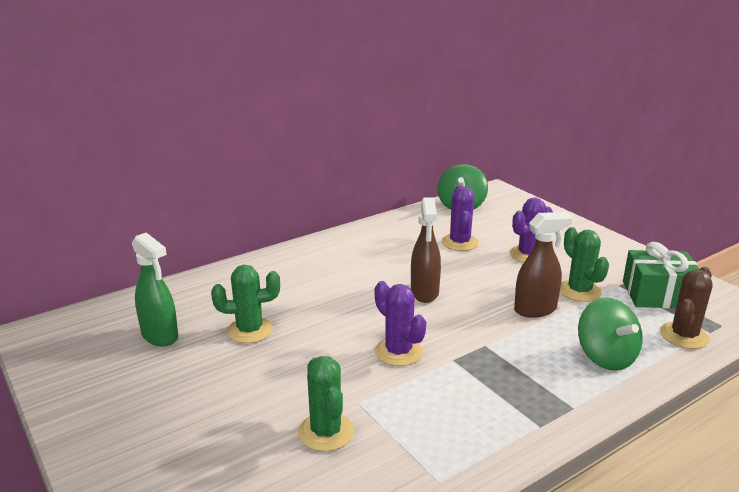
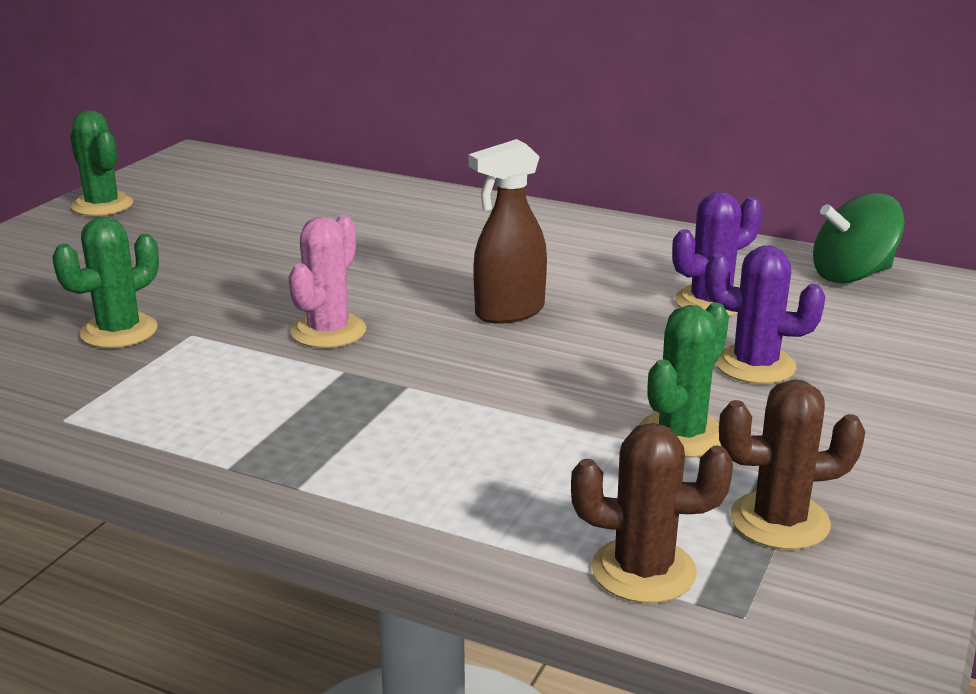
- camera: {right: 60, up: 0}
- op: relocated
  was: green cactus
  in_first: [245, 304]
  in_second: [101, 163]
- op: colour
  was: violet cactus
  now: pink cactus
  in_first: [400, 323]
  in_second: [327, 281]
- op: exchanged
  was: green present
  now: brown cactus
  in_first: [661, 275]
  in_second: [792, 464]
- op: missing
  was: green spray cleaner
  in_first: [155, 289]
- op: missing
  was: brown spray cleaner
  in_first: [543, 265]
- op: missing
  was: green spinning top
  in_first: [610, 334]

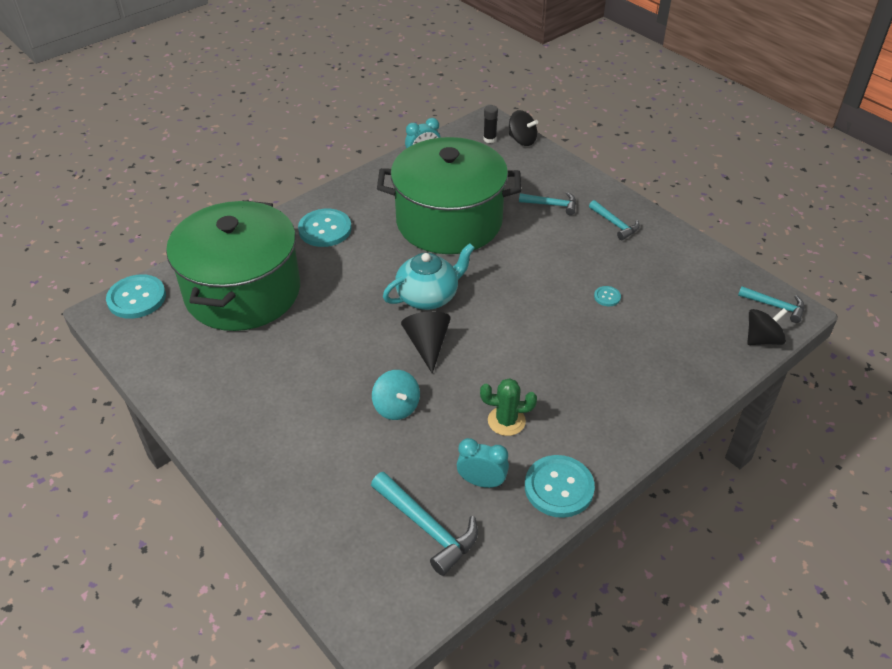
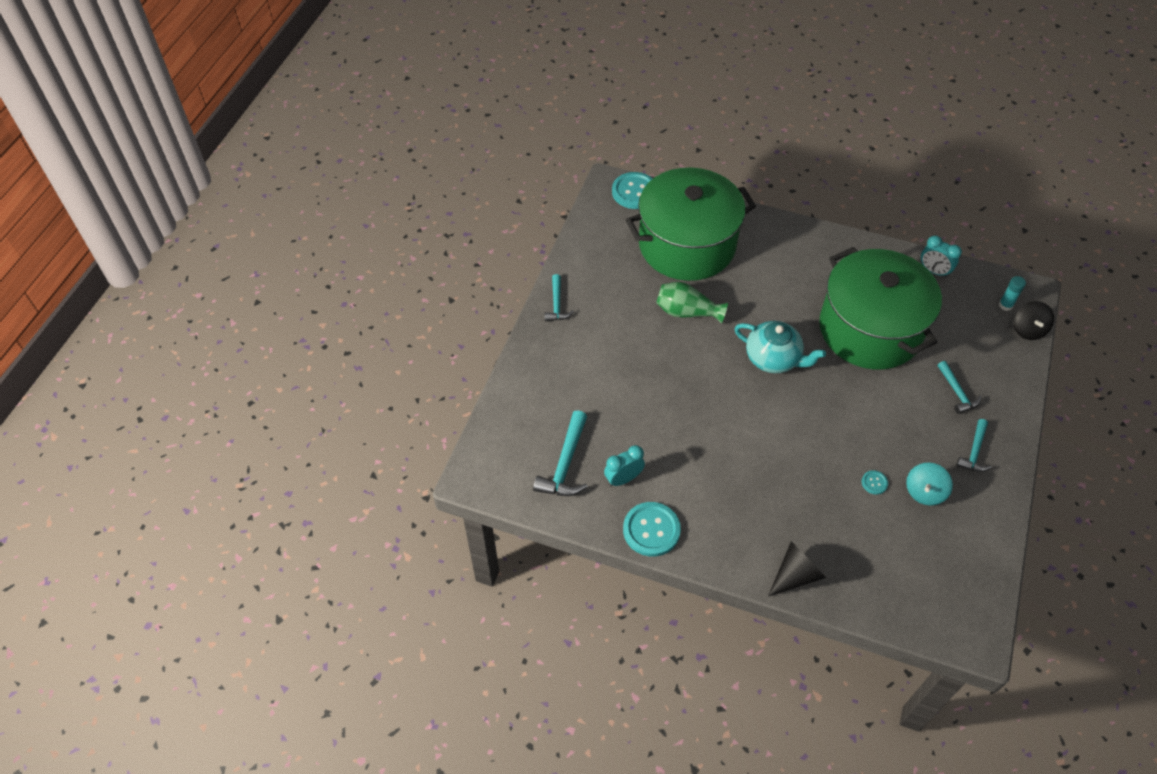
- camera: {right: 60, up: 10}
- op: relocated
  was: aqua hammer
  in_first: [771, 304]
  in_second: [559, 297]
- op: spun
  was: aqua bedside clock
  in_first: [483, 463]
  in_second: [624, 466]
  clockwise: -105
- op: appeared
  now: green flower vase
  in_second: [692, 303]
- op: relocated
  was: jet-black solid cone
  in_first: [426, 342]
  in_second: [797, 569]
- op: relocated
  was: aqua spinning top
  in_first: [396, 395]
  in_second: [929, 484]
- op: colour
  was: jet-black stick of glue
  now: aqua stick of glue
  in_first: [491, 124]
  in_second: [1012, 293]
- op: missing
  was: aqua button
  in_first: [325, 228]
- op: missing
  was: green cactus
  in_first: [508, 407]
- op: missing
  was: jet-black spinning top
  in_first: [767, 326]

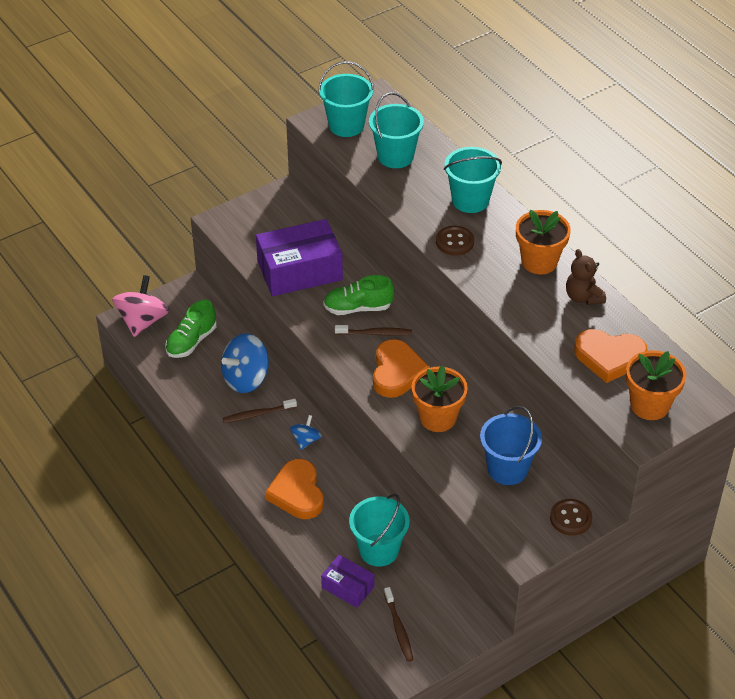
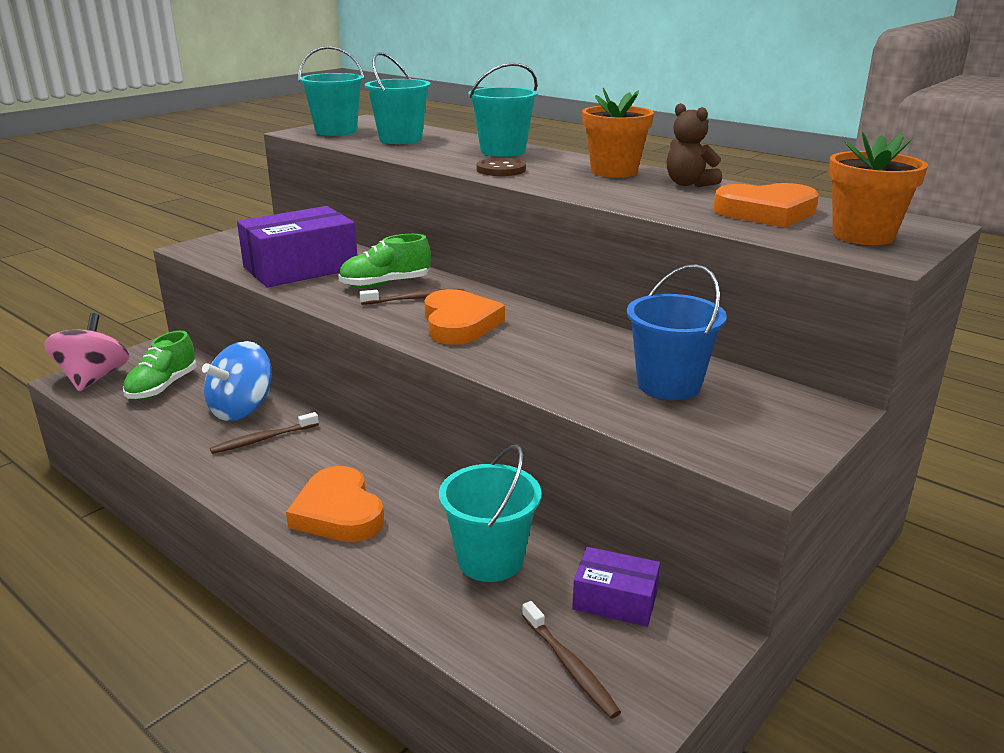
- camera: {right: -15, up: -20}
- op: relocated
  was: violet parcel
  in_first: [347, 581]
  in_second: [616, 587]
- op: missing
  was: blue spinning top
  in_first: [306, 432]
- op: missing
  was: bright orange plant pot
  in_first: [439, 398]
- op: missing
  was: brown button
  in_first: [571, 517]

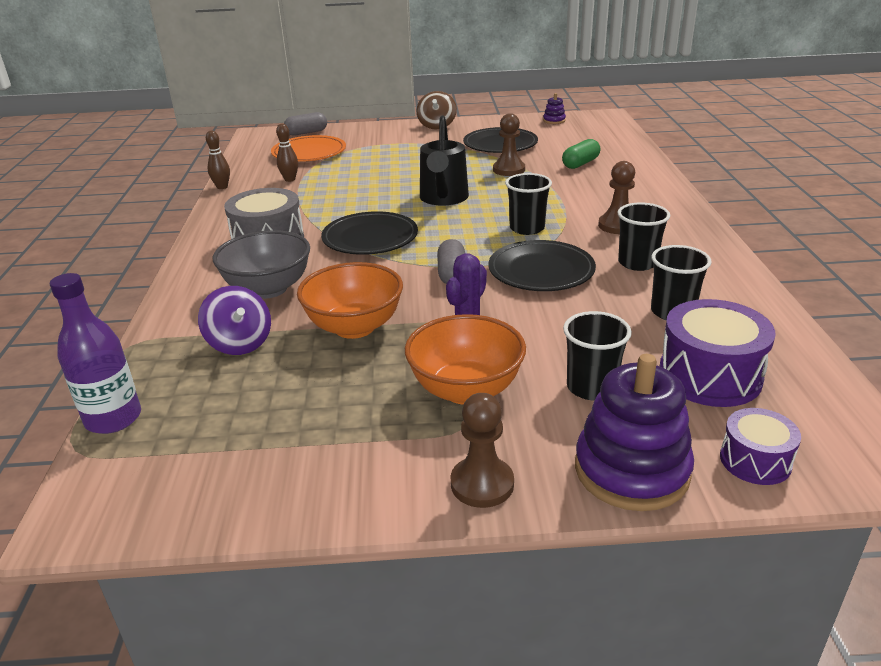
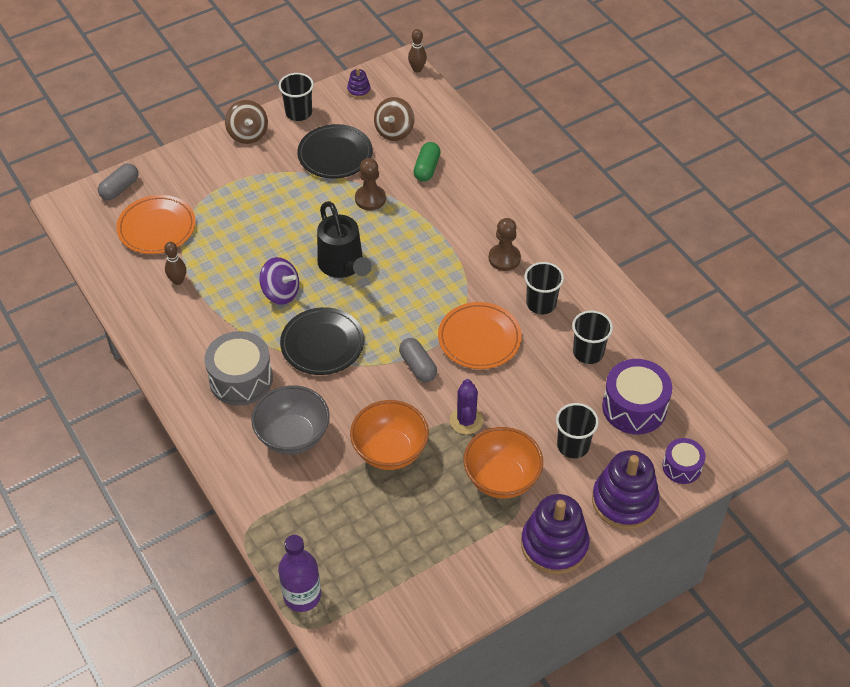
- camera: {right: -30, up: 20}
- op: relocated
  was: violet spinning top
  in_first: [234, 320]
  in_second: [279, 280]
- op: relocated
  was: jet-black tumbler
  in_first: [528, 204]
  in_second: [296, 97]
- op: appeared
  now: brown spinning top
  in_second: [394, 119]
- op: relocated
  was: brown skittle
  in_first: [218, 160]
  in_second: [417, 50]
- op: colour
  was: jet-black plate
  now: bright orange plate
  in_first: [542, 265]
  in_second: [480, 335]
- op: exchanged
  was: brown pawn
  now: violet ring stacker
  in_first: [482, 450]
  in_second: [555, 534]

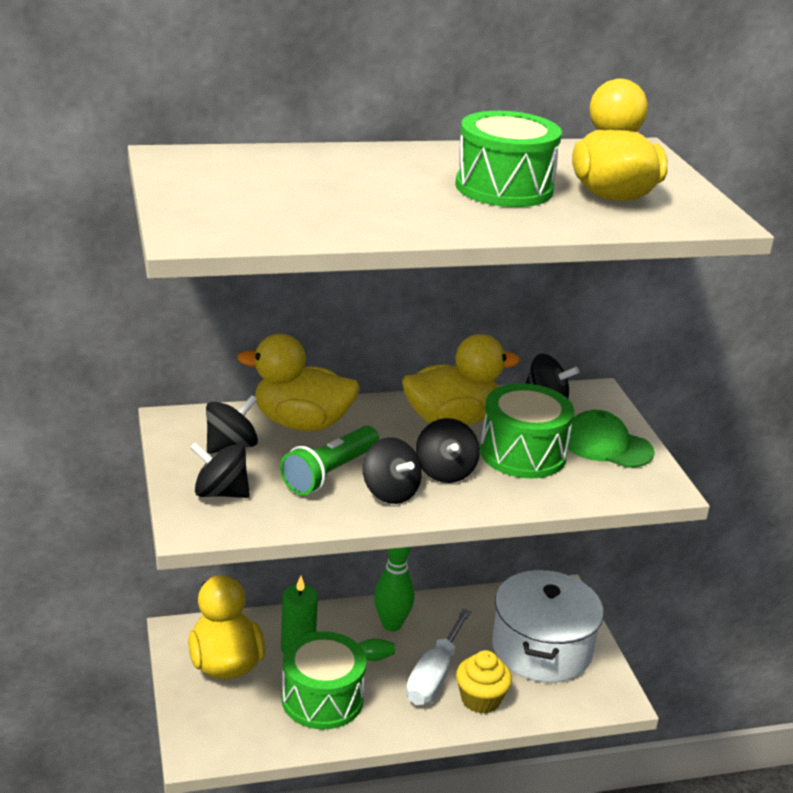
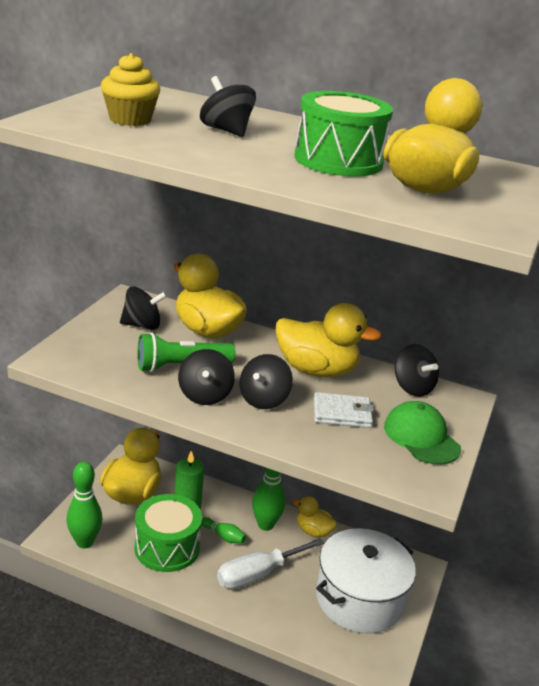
- camera: {right: 35, up: 0}
- op: appeared
  now: green skittle
  in_second: [84, 505]
- op: relocated
  was: golden cupcake
  in_first: [484, 682]
  in_second: [130, 89]
- op: relocated
  was: jet-black spinning top
  in_first: [220, 470]
  in_second: [228, 106]
- op: appeared
  now: golden toy duck
  in_second: [315, 517]
- op: exchanged
  was: green drum
  now: white card wallet
  in_first: [527, 430]
  in_second: [344, 410]

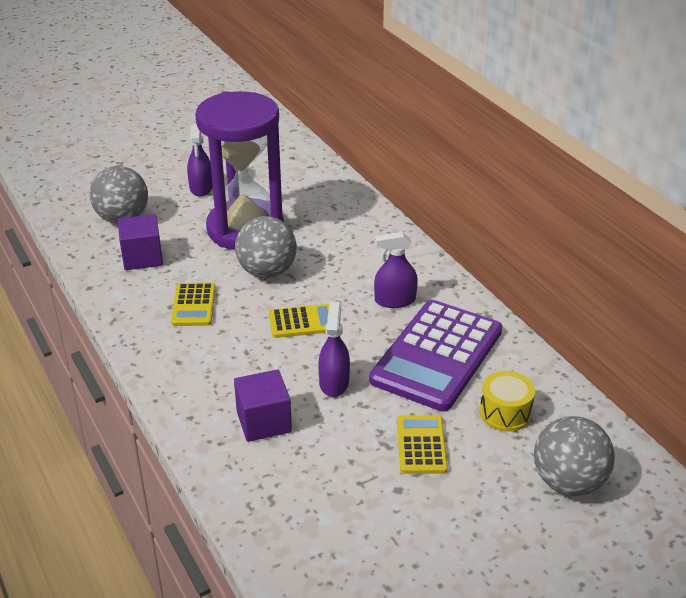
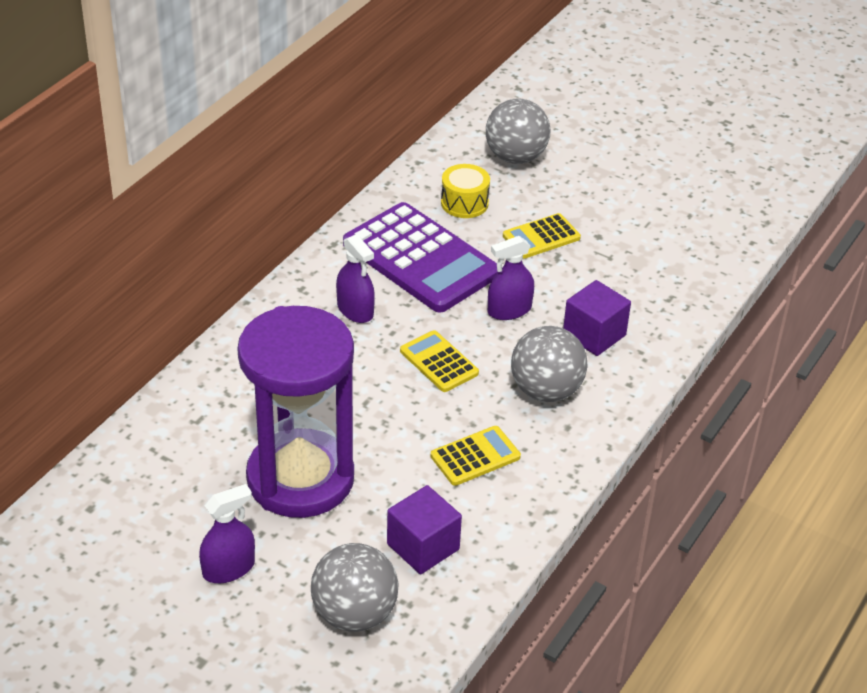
- camera: {right: -120, up: 5}
- op: spun
  was: violet pocket calculator
  in_first: [435, 356]
  in_second: [420, 257]
  clockwise: 45
- op: relocated
  was: grey play ball
  in_first: [266, 247]
  in_second: [549, 364]

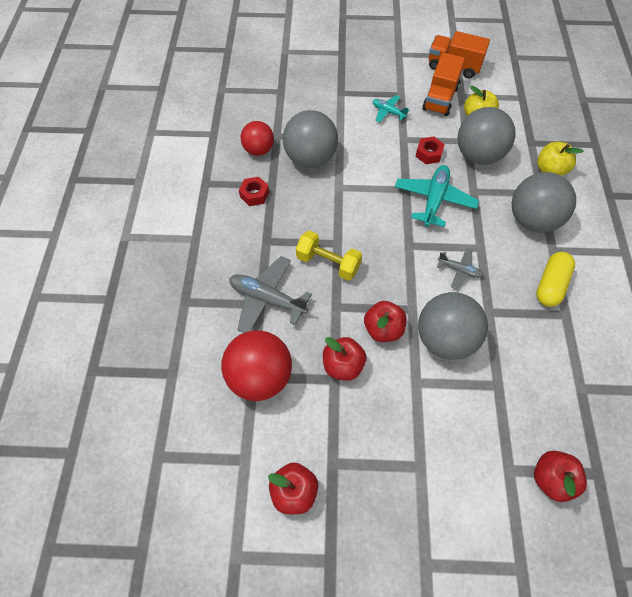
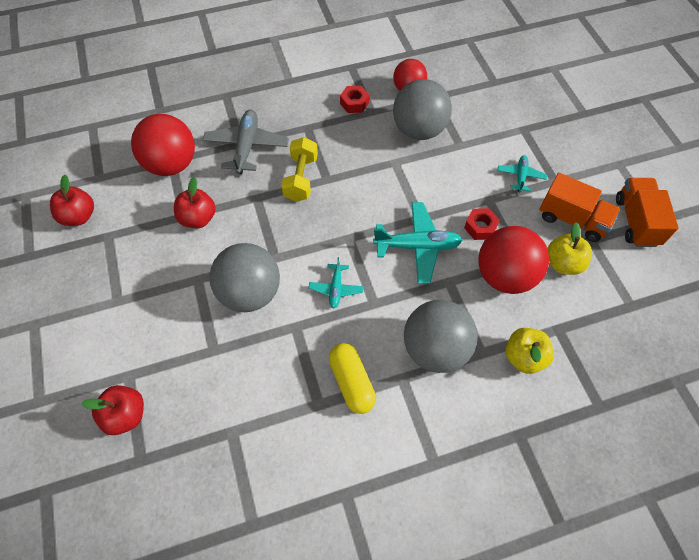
- camera: {right: 70, up: 0}
- op: colour
  was: grey toy plane
  now: aqua toy plane
  in_first: [460, 268]
  in_second: [336, 283]
- op: spun
  was: golden pill
  in_first: [555, 279]
  in_second: [352, 378]
  clockwise: 60
- op: colour
  was: grey play ball
  now: scarlet play ball
  in_first: [486, 136]
  in_second: [513, 260]
- op: spun
  was: bright orange lorry
  in_first: [443, 84]
  in_second: [579, 207]
  clockwise: -150
- op: missing
  was: scarlet toy apple
  in_first: [385, 321]

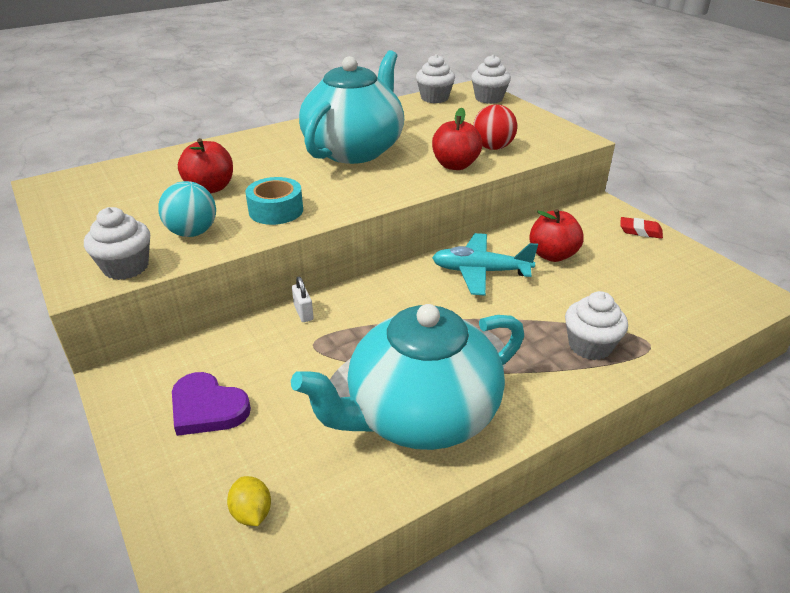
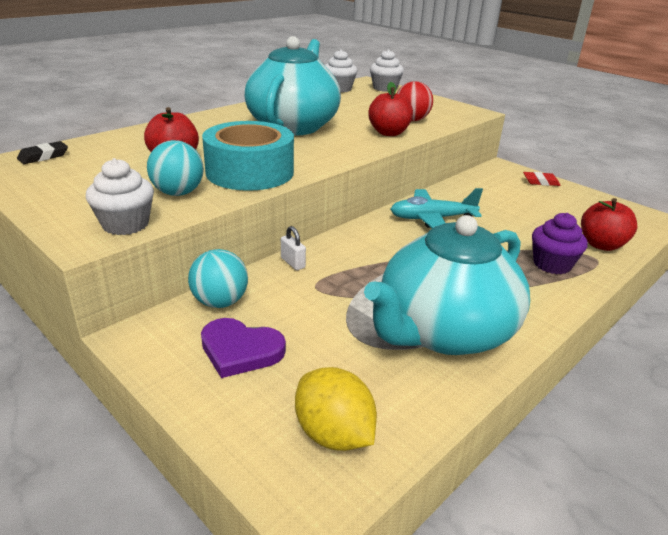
- camera: {right: -15, up: -5}
- op: appeared
  now: jet-black pencil eraser
  in_second: [42, 152]
- op: appeared
  now: aqua play ball
  in_second: [218, 278]
- op: size
  was: aqua roll of tape
  in_first: [274, 201]
  in_second: [248, 156]
  ratio: 1.69
- op: size
  was: golden toy lemon
  in_first: [249, 501]
  in_second: [336, 409]
  ratio: 1.74
- op: colour
  was: white cupcake
  now: violet cupcake
  in_first: [596, 325]
  in_second: [560, 243]
- op: relocated
  was: scarlet toy apple
  in_first: [556, 235]
  in_second: [609, 224]

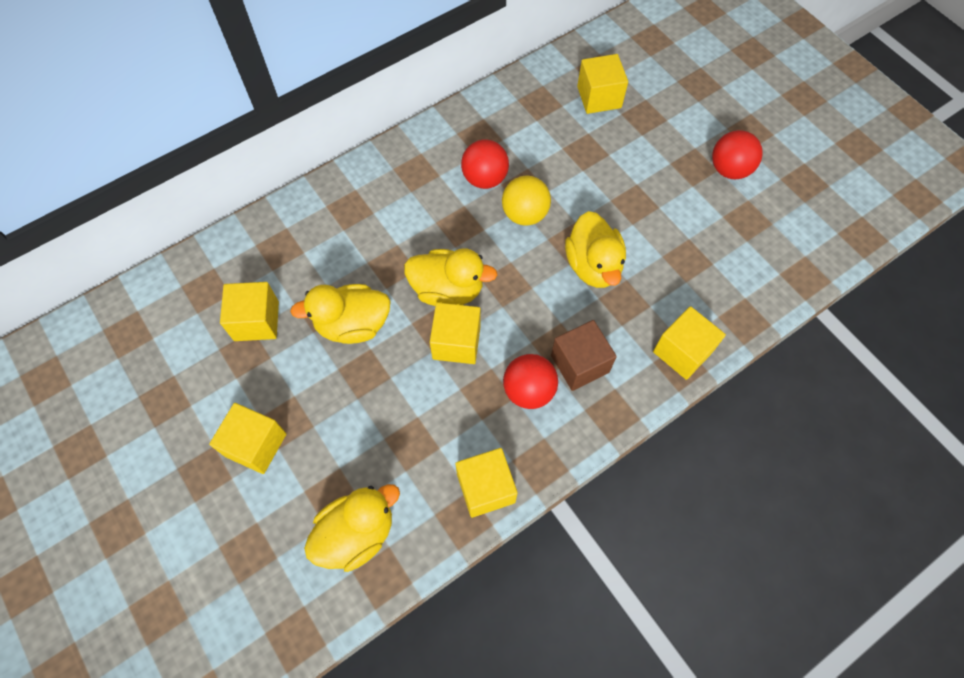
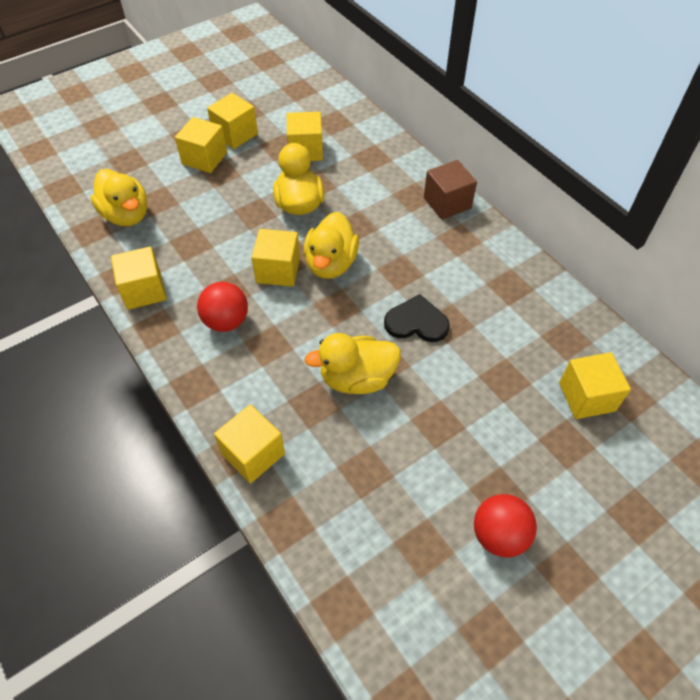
- camera: {right: 90, up: -10}
- op: appeared
  now: golden solid cube
  in_second: [232, 121]
- op: exchanged
  was: golden play ball
  now: jet-black heart shape
  in_first: [526, 201]
  in_second: [417, 318]
- op: relocated
  was: brown solid cube
  in_first: [584, 355]
  in_second: [450, 190]
- op: missing
  was: scarlet play ball
  in_first: [485, 164]

